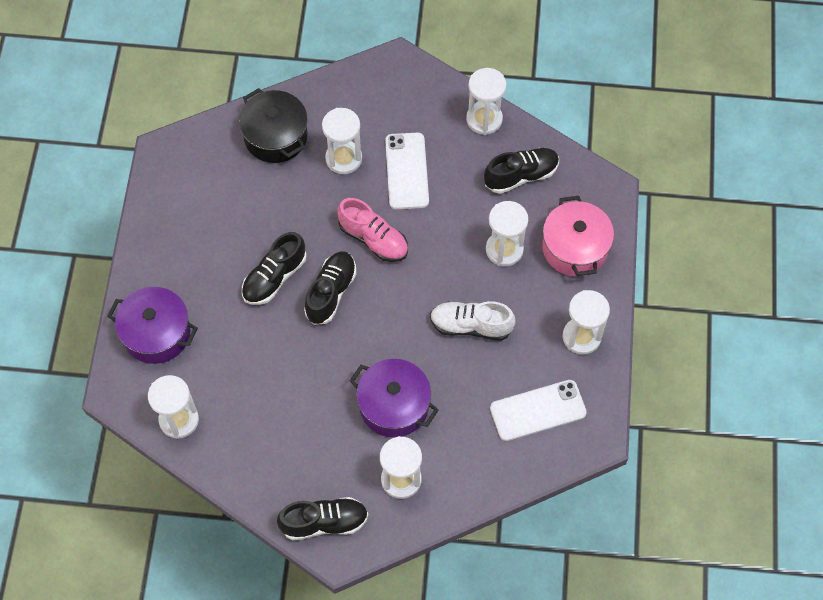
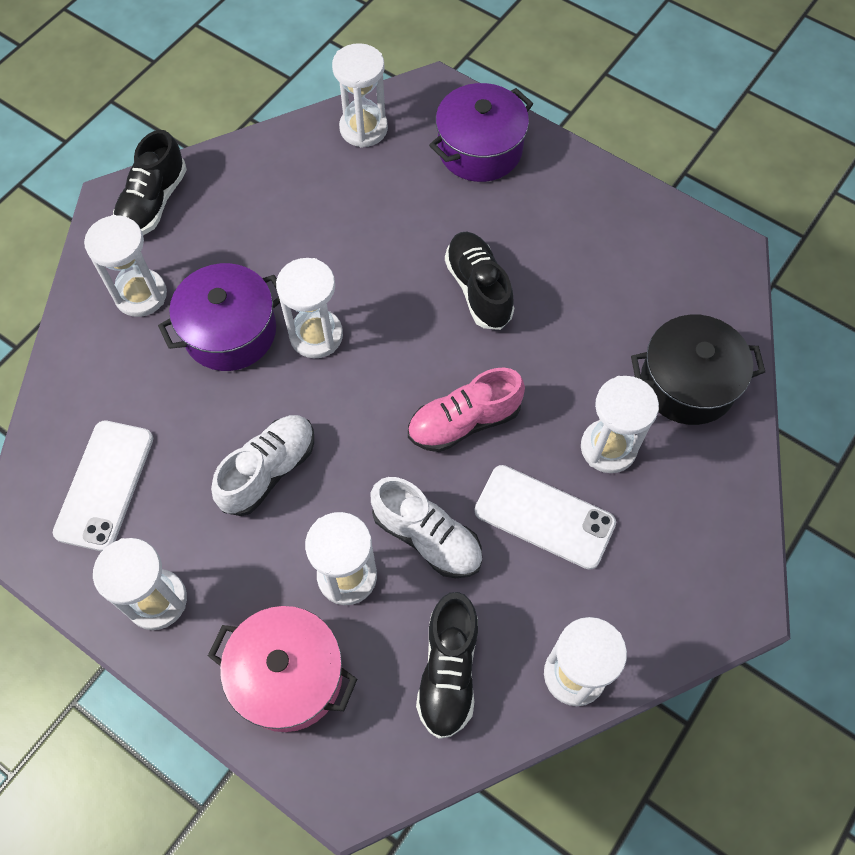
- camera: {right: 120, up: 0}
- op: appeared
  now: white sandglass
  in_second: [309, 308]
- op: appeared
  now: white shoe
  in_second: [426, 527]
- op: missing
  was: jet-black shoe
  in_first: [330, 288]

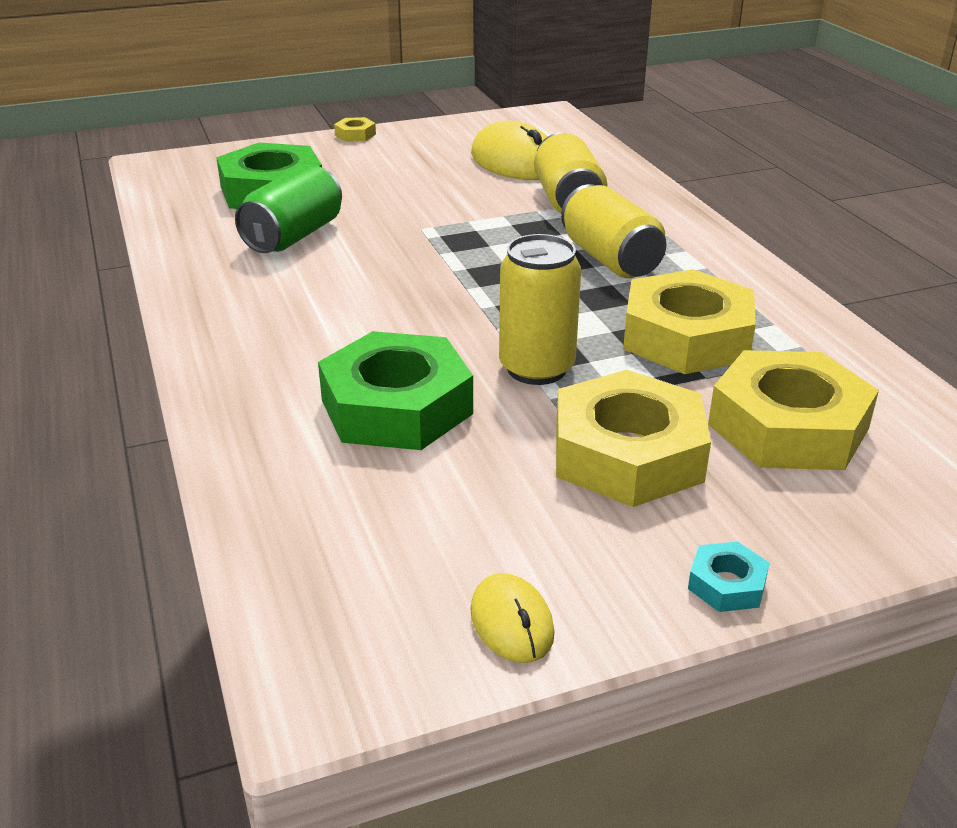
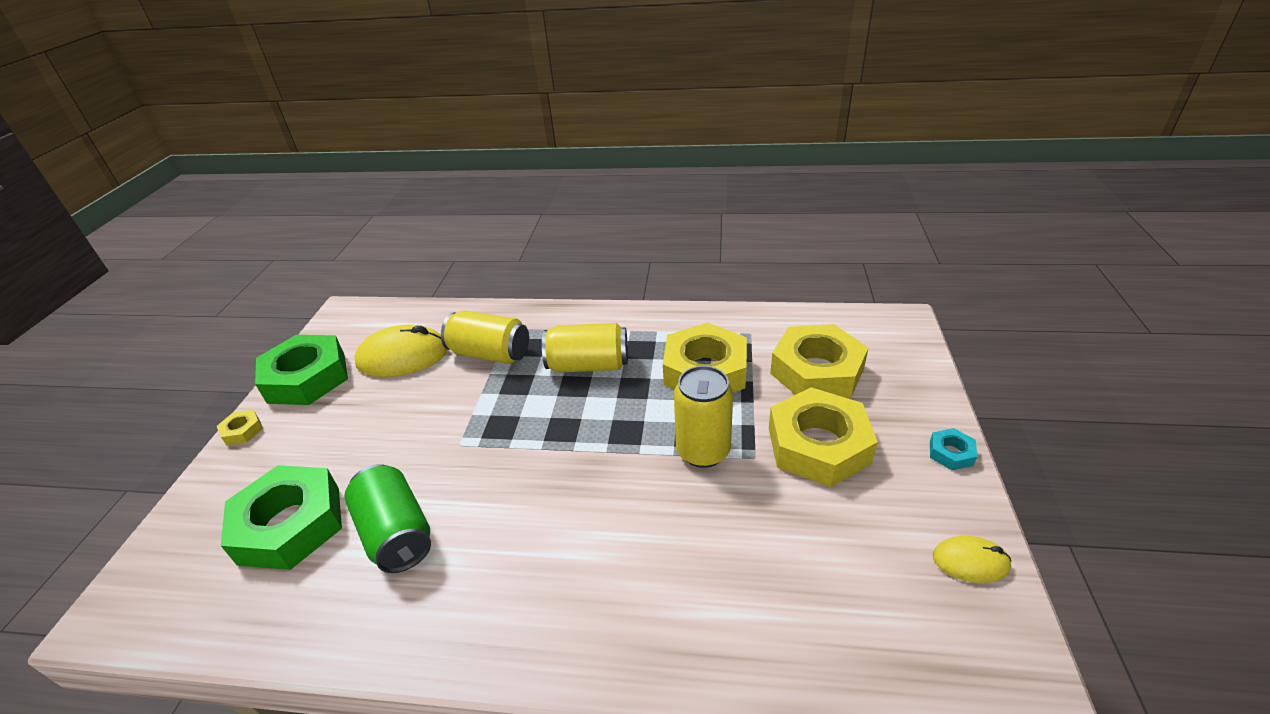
- camera: {right: -60, up: 5}
- op: relocated
  was: green hex nut
  in_first: [395, 390]
  in_second: [301, 370]

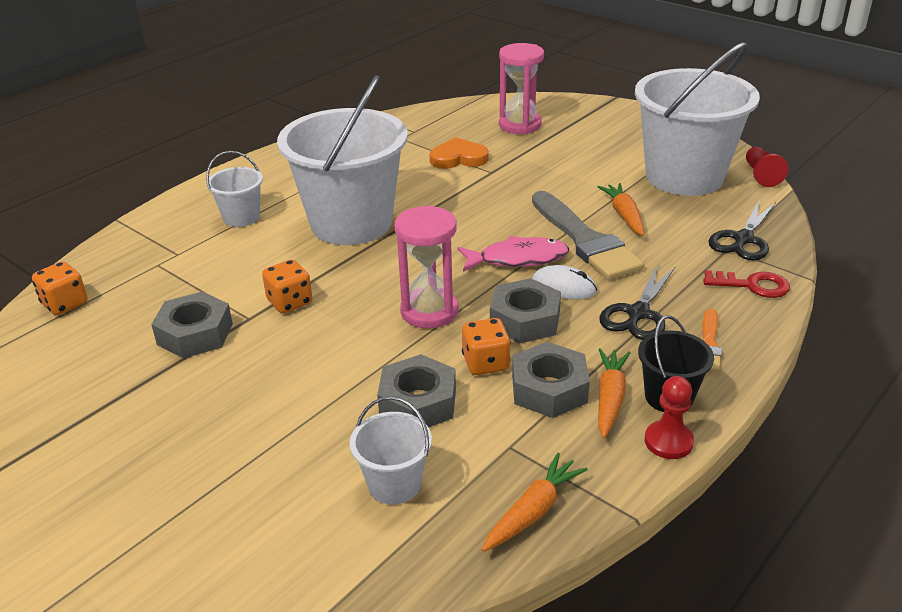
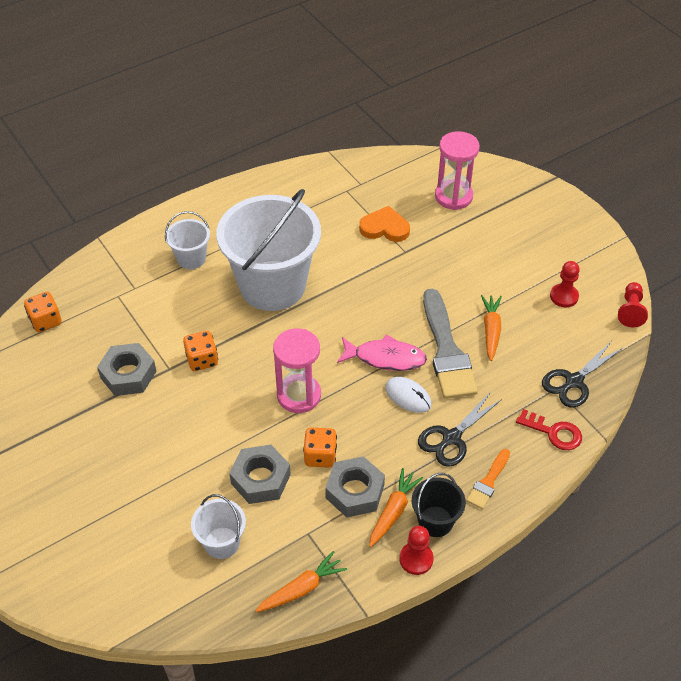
- camera: {right: 15, up: 15}
- op: exchanged
  was: white sand bucket
  now: scarlet pawn
  in_first: [697, 119]
  in_second: [565, 284]
- op: missing
  was: grey hex nut
  in_first: [525, 310]

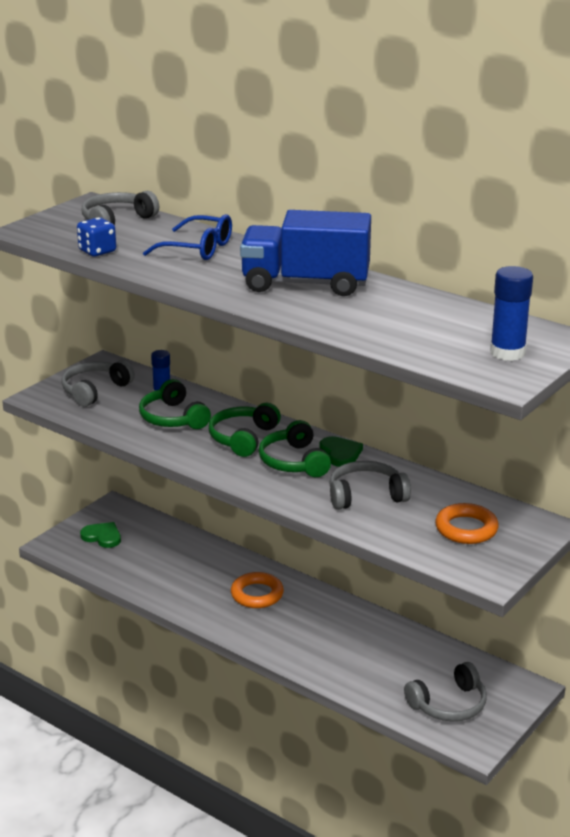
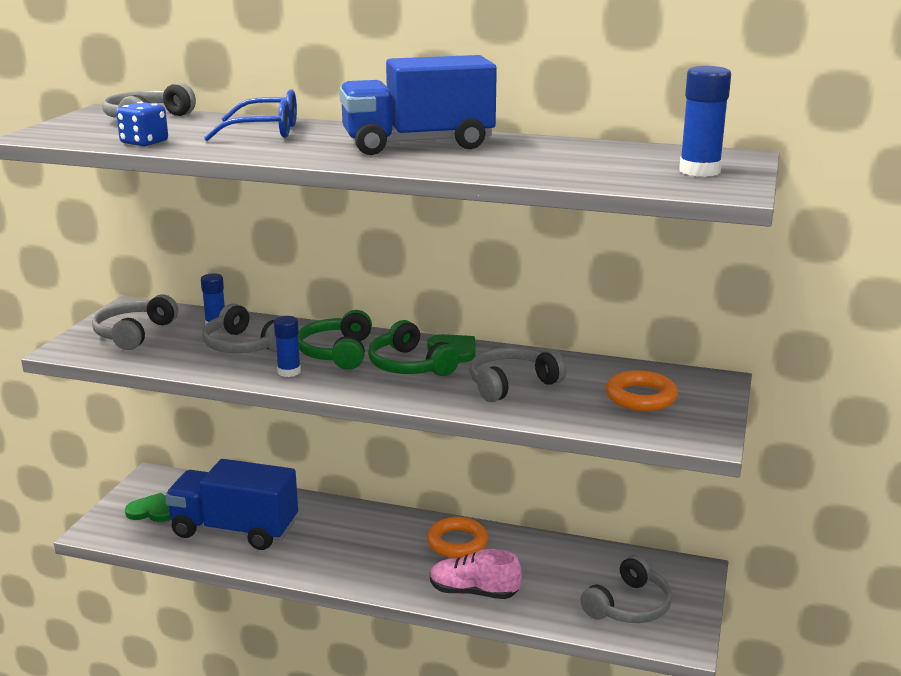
- camera: {right: -20, up: -5}
- op: appeared
  now: blue lorry
  in_second: [231, 504]
- op: colour
  was: green headphones
  now: grey headphones
  in_first: [175, 404]
  in_second: [239, 328]
- op: appeared
  now: blue stick of glue
  in_second: [287, 346]
- op: relocated
  was: bright orange hoop
  in_first: [257, 590]
  in_second: [457, 537]
- op: appeared
  now: pink shoe
  in_second: [476, 574]

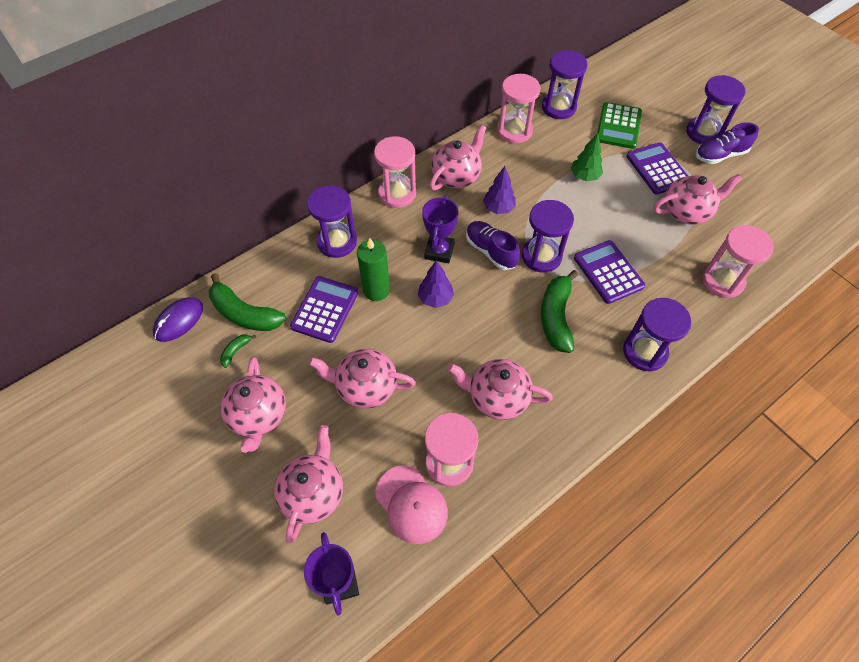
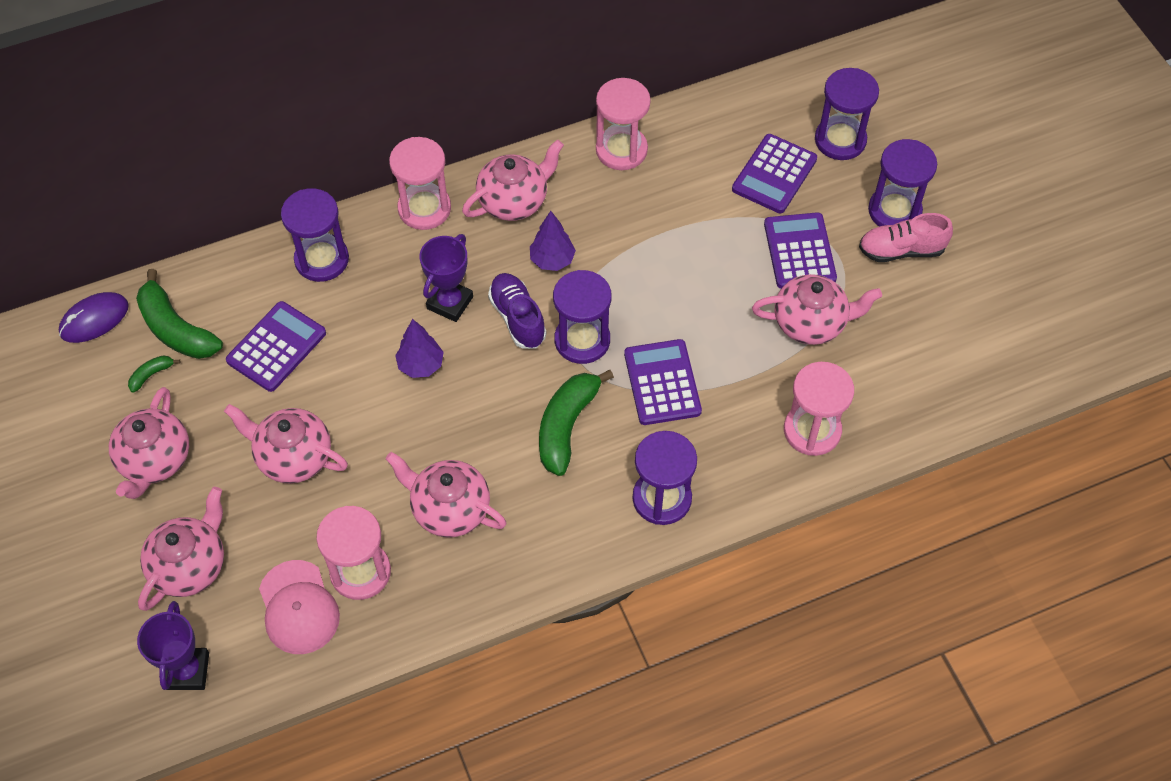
- camera: {right: 15, up: 0}
- op: colour
  was: green pocket calculator
  now: violet pocket calculator
  in_first: [619, 125]
  in_second: [774, 173]
- op: relocated
  was: violet sandglass
  in_first: [565, 84]
  in_second: [847, 114]
- op: colour
  was: violet shoe
  now: pink shoe
  in_first: [727, 143]
  in_second: [906, 237]
- op: missing
  was: green wax candle
  in_first: [373, 269]
- op: missing
  was: green fir tree
  in_first: [587, 157]

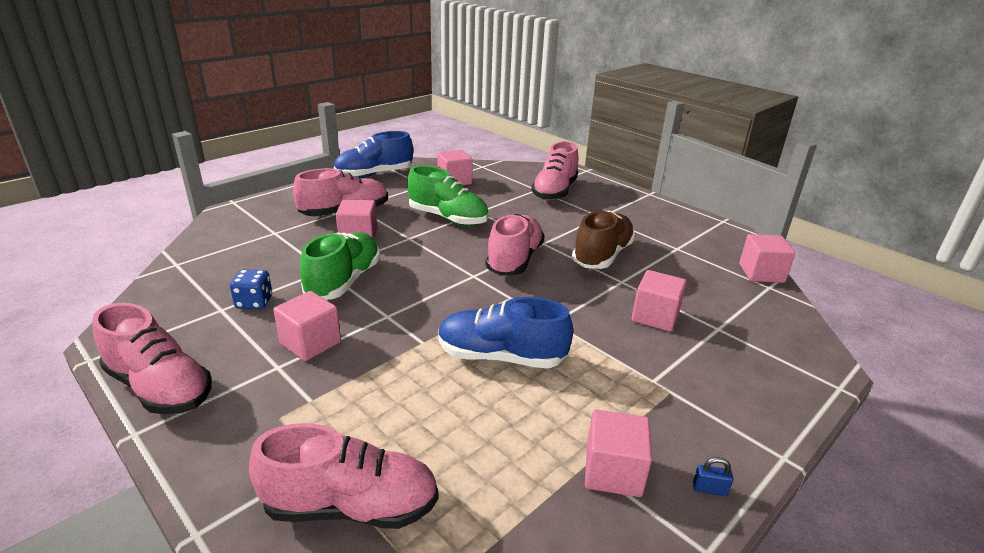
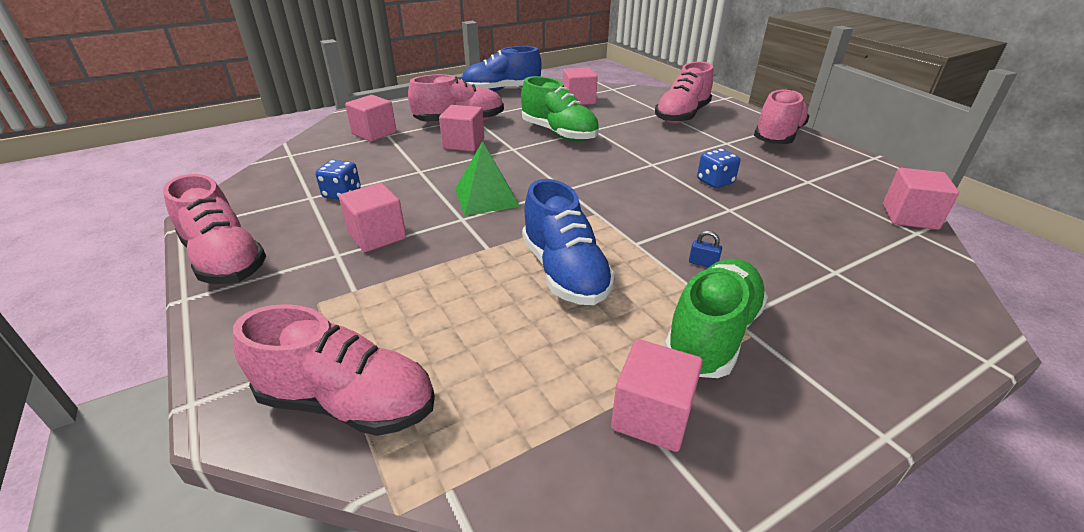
- camera: {right: 15, up: 5}
- op: relocated
  was: pink solid cube
  in_first: [659, 301]
  in_second: [370, 118]
- op: appeared
  now: green pyramid
  in_second: [487, 178]
- op: spun
  was: blue shoe
  in_first: [505, 333]
  in_second: [568, 242]
  clockwise: -135
- op: relocated
  was: green shoe
  in_first: [340, 266]
  in_second: [716, 318]
- op: relocated
  was: blue lock
  in_first: [713, 476]
  in_second: [705, 249]
- op: exchanged
  was: brown shoe
  now: blue die
  in_first: [603, 240]
  in_second: [718, 168]
- op: relocated
  was: pink shoe
  in_first: [515, 245]
  in_second: [781, 116]

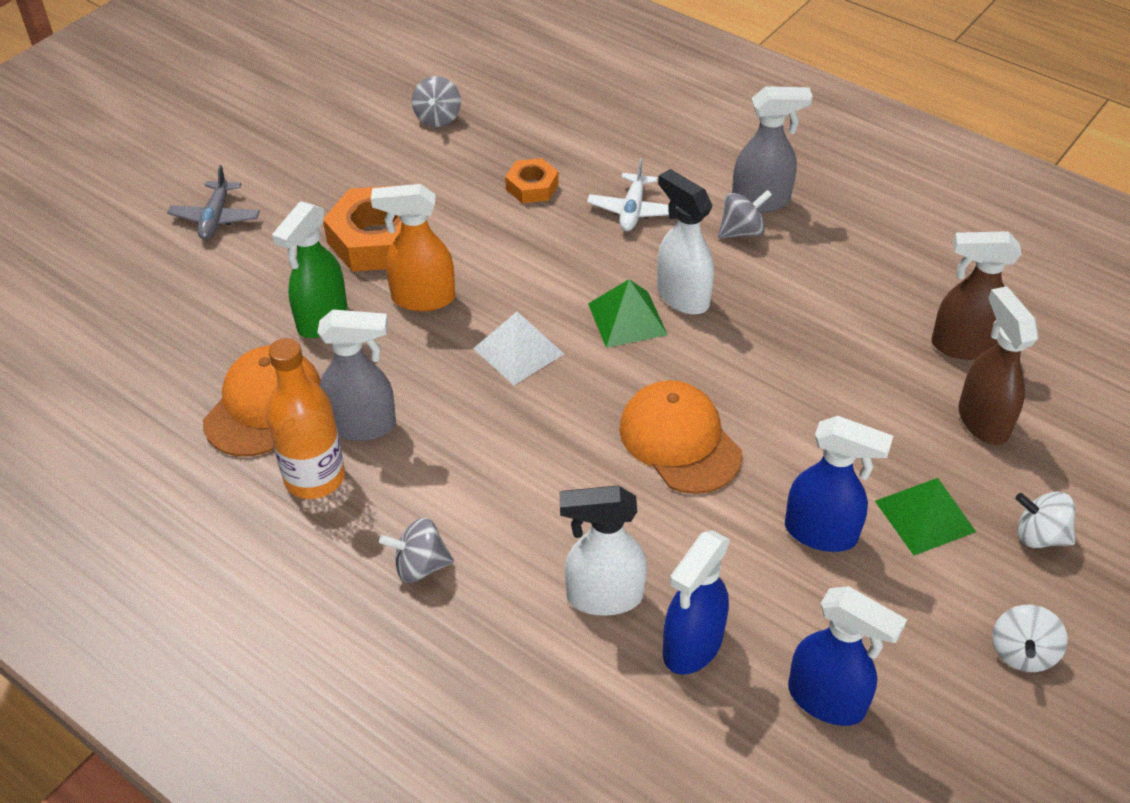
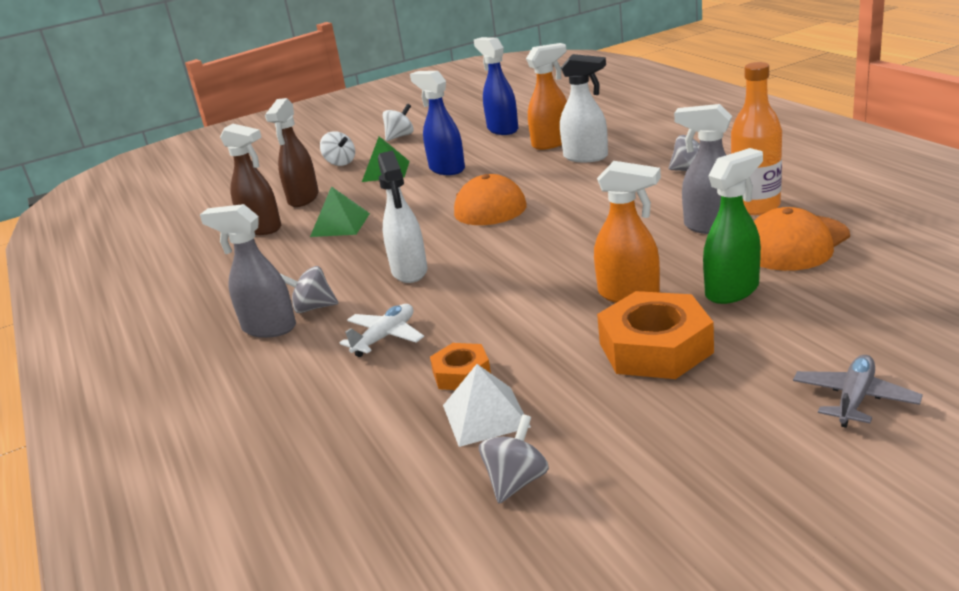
- camera: {right: -150, up: -20}
- op: relocated
  was: green pyramid
  in_first: [628, 313]
  in_second: [340, 211]
- op: relocated
  was: white pyramid
  in_first: [518, 348]
  in_second: [487, 405]
- op: colour
  was: blue spray cleaner
  now: bright orange spray cleaner
  in_first: [696, 602]
  in_second: [546, 96]

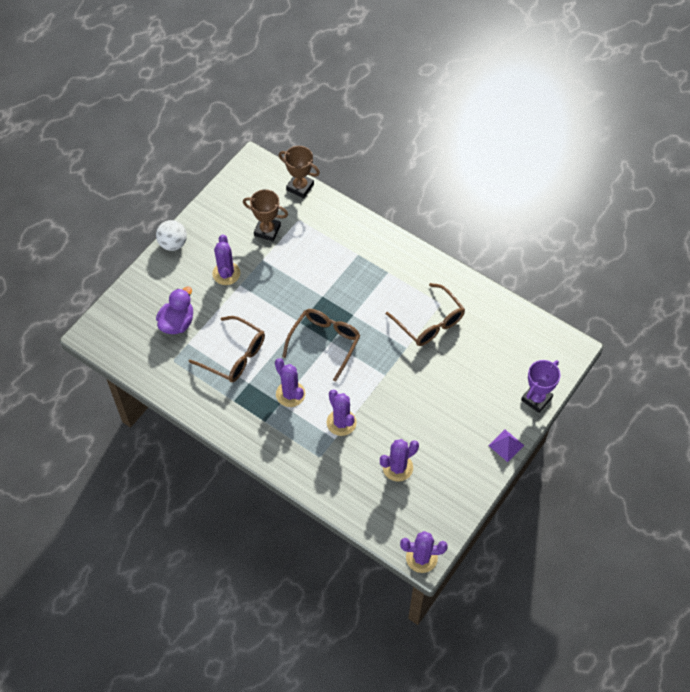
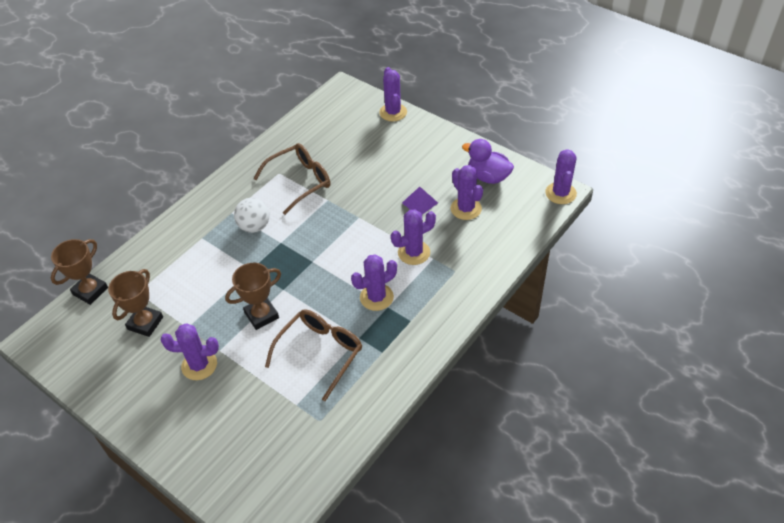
- camera: {right: -85, up: -10}
- op: appeared
  now: brown prize cup
  in_second: [253, 296]
- op: relocated
  was: white play ball
  in_first: [171, 235]
  in_second: [251, 215]
- op: exchanged
  was: violet prize cup
  now: violet cactus
  in_first: [540, 386]
  in_second: [393, 94]
- op: relocated
  was: violet pyramid
  in_first: [506, 446]
  in_second: [420, 201]
- op: relocated
  was: violet toy duck
  in_first: [174, 310]
  in_second: [488, 161]
- op: missing
  was: brown eyeglasses
  in_first: [321, 345]

